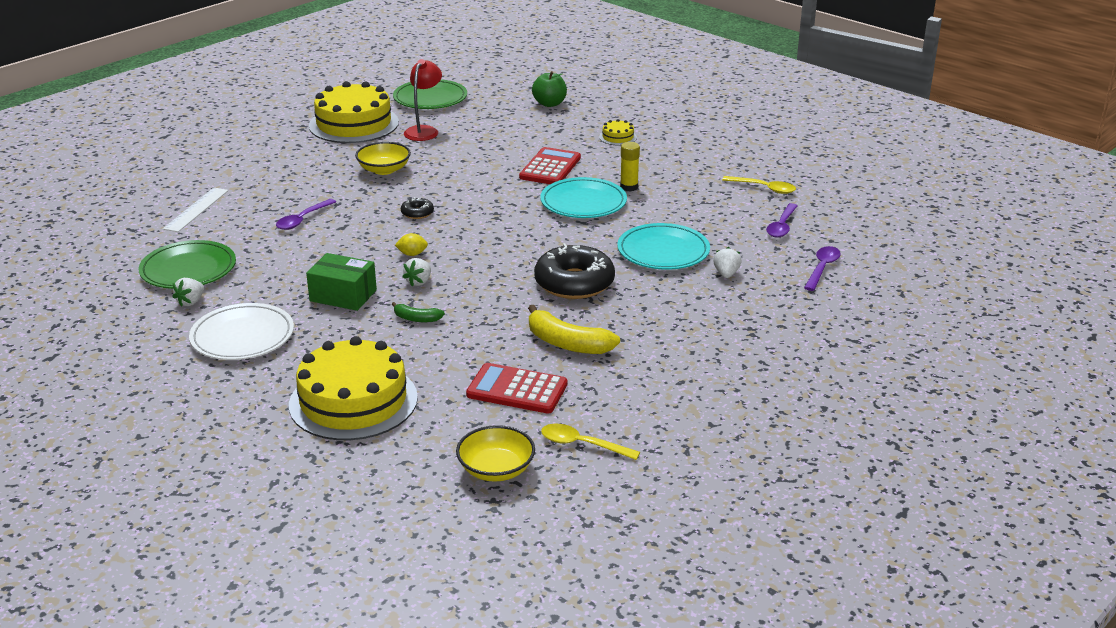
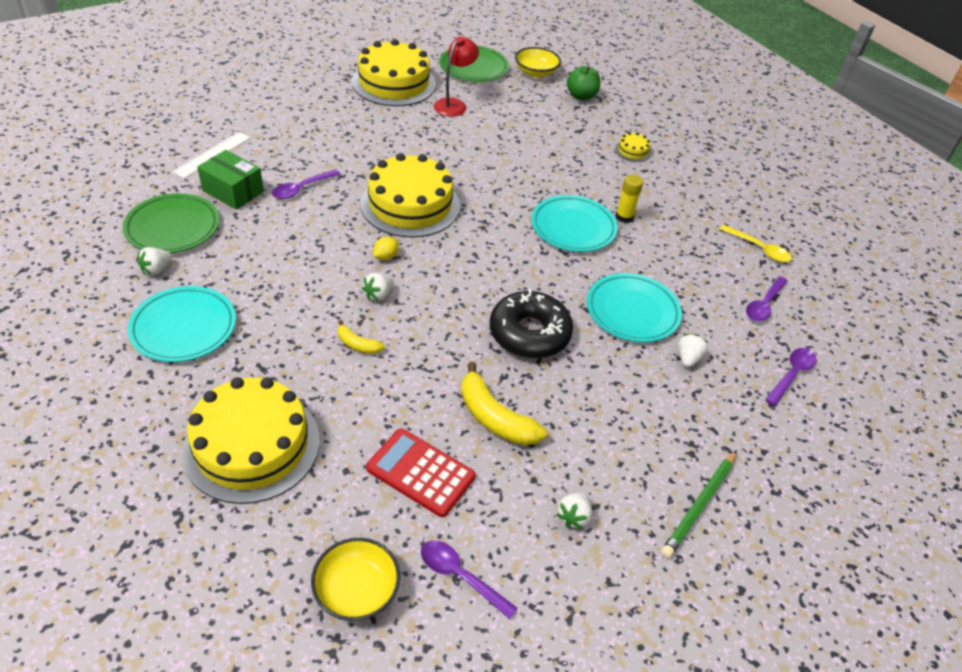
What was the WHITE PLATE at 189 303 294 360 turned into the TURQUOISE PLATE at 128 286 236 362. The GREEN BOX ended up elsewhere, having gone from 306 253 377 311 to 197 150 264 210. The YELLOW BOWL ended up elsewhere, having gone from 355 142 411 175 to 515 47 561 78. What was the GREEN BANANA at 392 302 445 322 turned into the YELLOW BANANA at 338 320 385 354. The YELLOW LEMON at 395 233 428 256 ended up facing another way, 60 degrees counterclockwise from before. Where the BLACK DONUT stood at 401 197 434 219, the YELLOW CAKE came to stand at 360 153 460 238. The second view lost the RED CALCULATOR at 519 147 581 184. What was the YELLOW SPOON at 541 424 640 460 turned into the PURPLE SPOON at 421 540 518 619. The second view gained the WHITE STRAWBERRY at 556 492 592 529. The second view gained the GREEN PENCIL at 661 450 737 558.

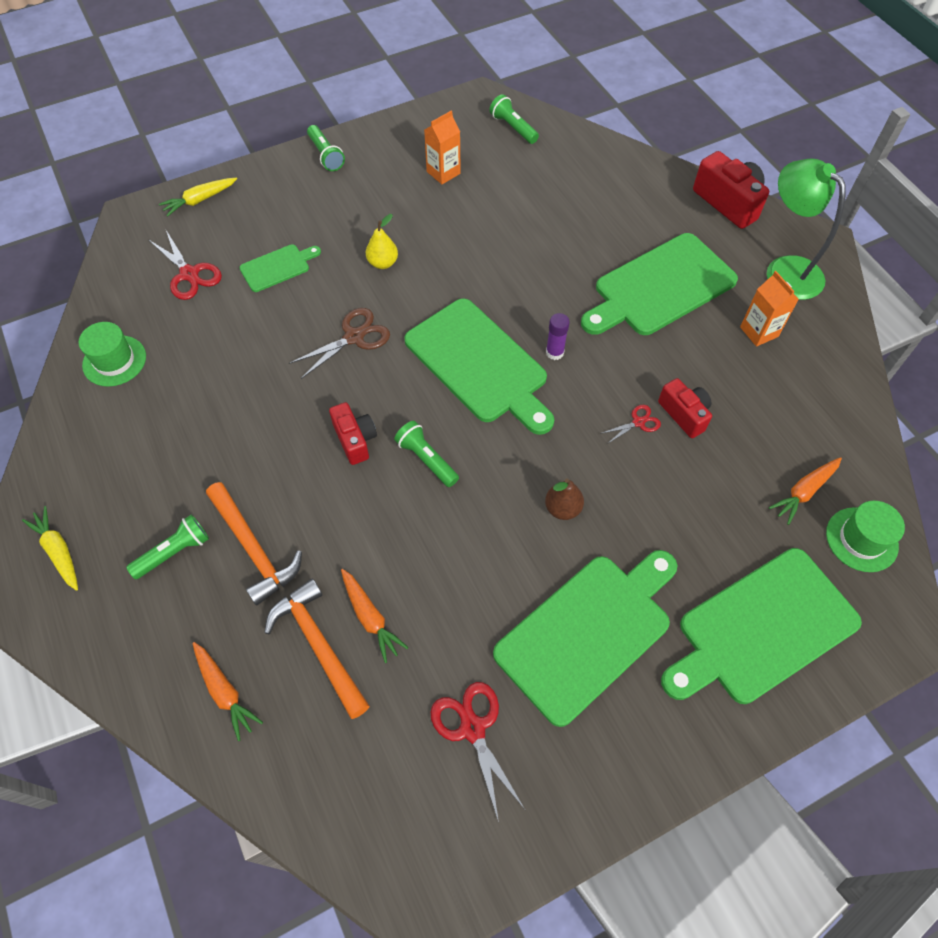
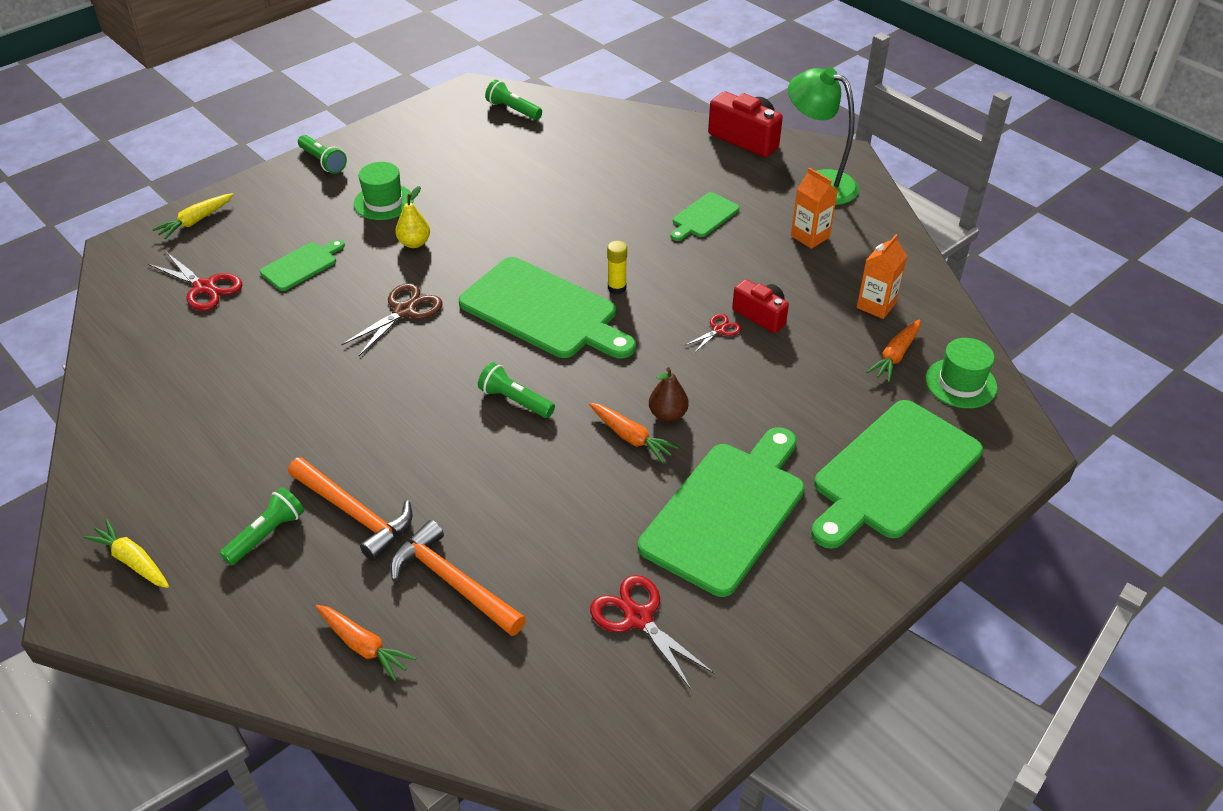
The GREEN HAT ended up elsewhere, having gone from 78 322 146 387 to 354 162 414 220. The second view lost the RED CAMERA at 329 402 377 465. The ORANGE CARROT ended up elsewhere, having gone from 341 569 409 663 to 589 403 679 463. The ORANGE CARTON ended up elsewhere, having gone from 424 111 461 184 to 857 234 907 319. What was the PURPLE GLUE STICK at 546 313 570 360 turned into the YELLOW GLUE STICK at 607 241 627 294. The size of the GREEN CUTTING BOARD at 581 233 738 335 changed by a factor of 0.49.

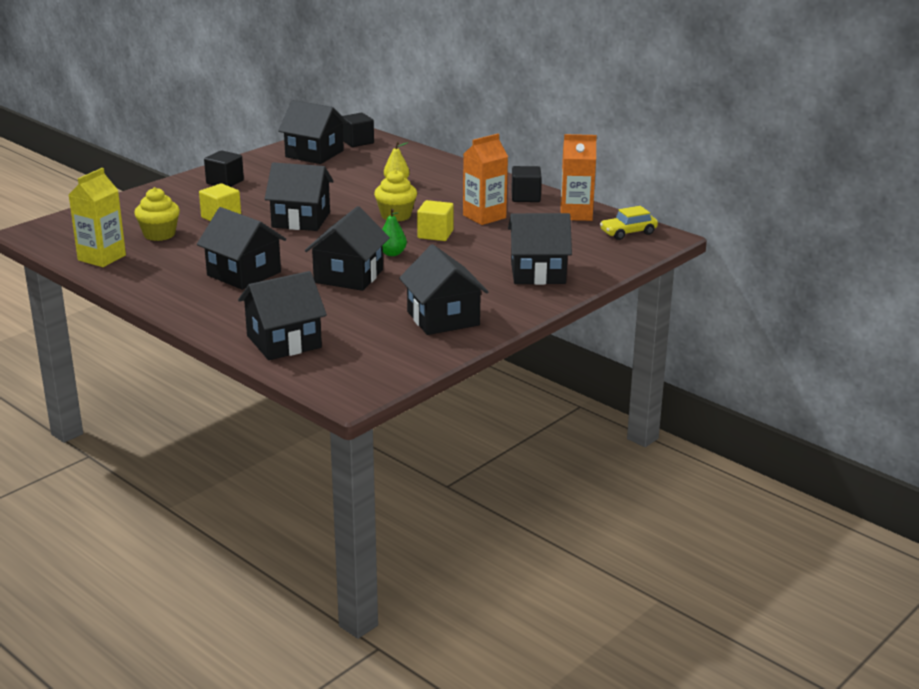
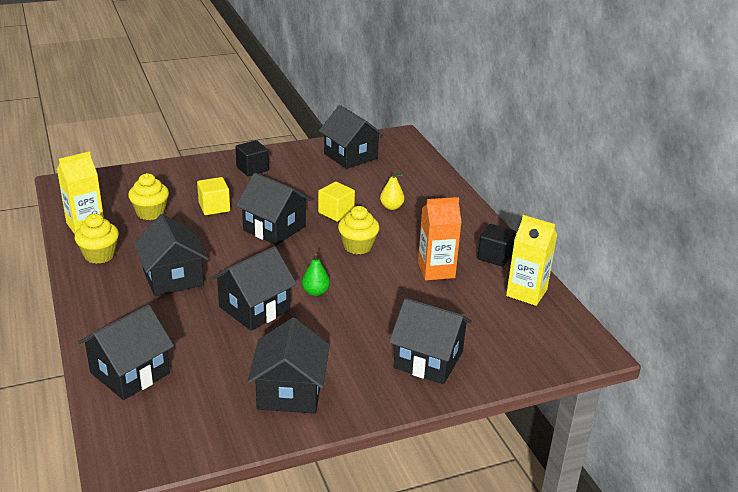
The BLACK HOUSE at 238 271 327 360 ended up facing another way, 45 degrees counterclockwise from before. The second view lost the BLACK CUBE at 342 113 374 147. The YELLOW CUBE ended up elsewhere, having gone from 417 200 454 241 to 318 182 355 222. What was the ORANGE CARTON at 560 134 597 221 turned into the YELLOW CARTON at 506 215 557 306. The second view lost the YELLOW CAR at 600 206 658 240. The second view gained the YELLOW CUPCAKE at 75 214 119 264.

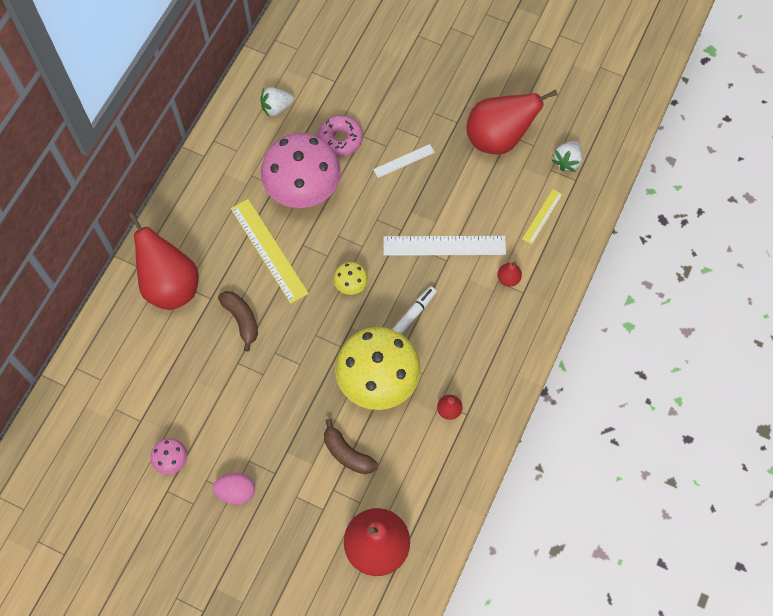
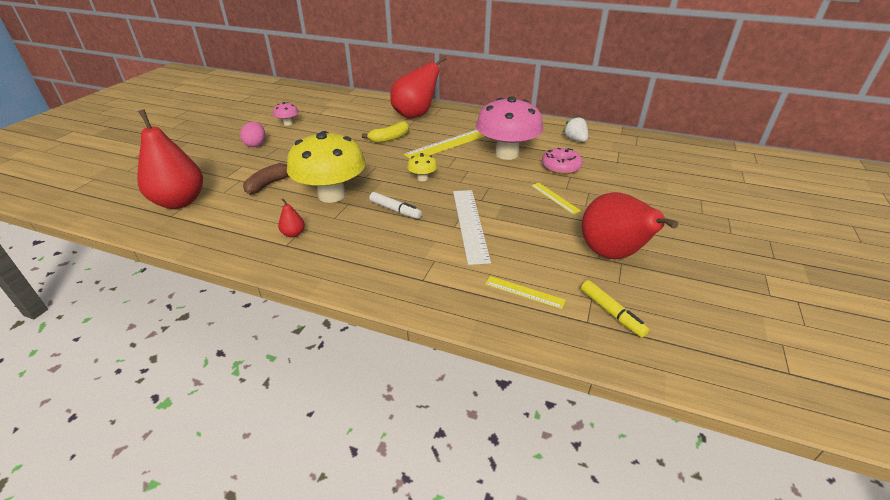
What was the BROWN BANANA at 218 291 258 351 turned into the YELLOW BANANA at 362 121 409 143. What was the WHITE RULER at 373 144 435 178 turned into the YELLOW RULER at 531 183 581 214. The second view lost the RED PEAR at 498 262 522 287. Where the WHITE STRAWBERRY stood at 552 141 582 172, the YELLOW MARKER came to stand at 581 280 649 337.

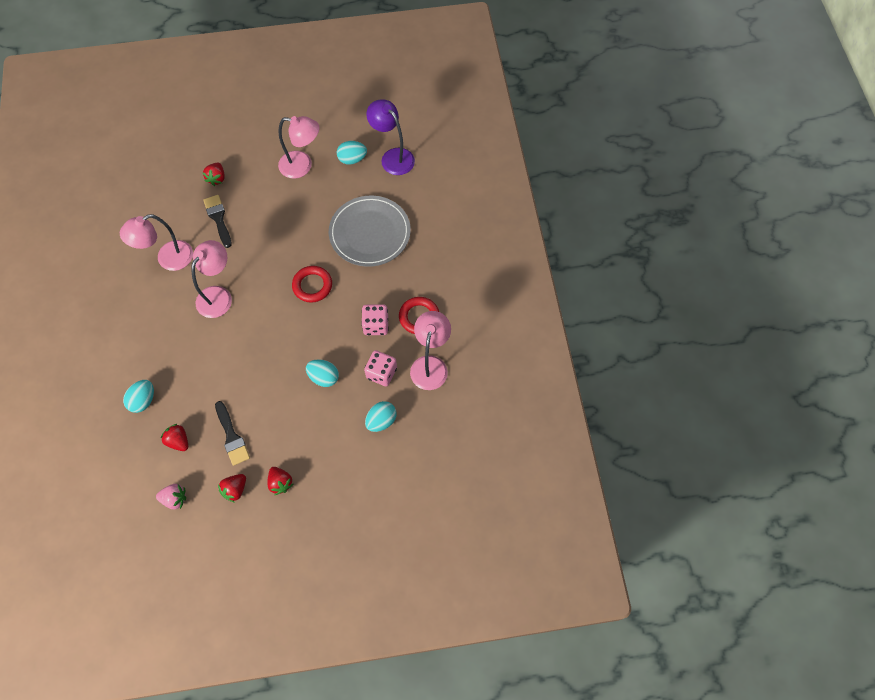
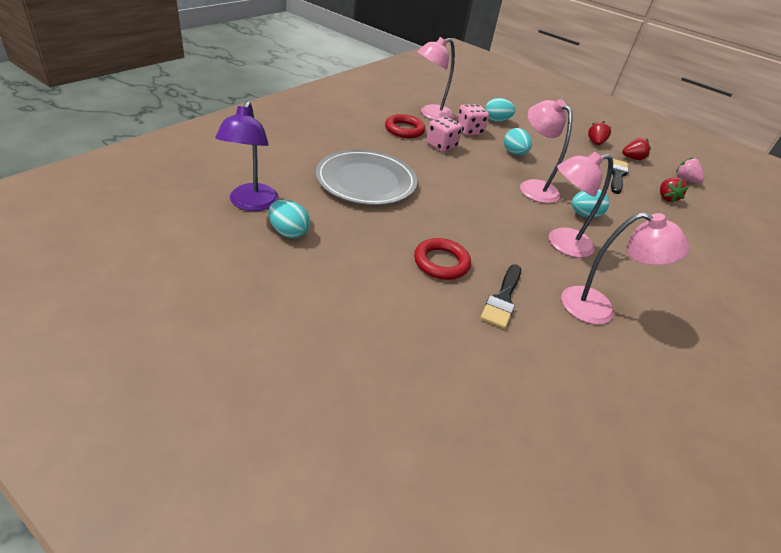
The TURQUOISE EGG ended up elsewhere, having gone from 123 380 154 413 to 572 190 609 218. The second view lost the RED STRAWBERRY at 202 163 225 186. The PINK LAMP ended up elsewhere, having gone from 278 116 319 178 to 520 99 572 203. The RED RING ended up elsewhere, having gone from 292 266 332 303 to 414 238 471 280.

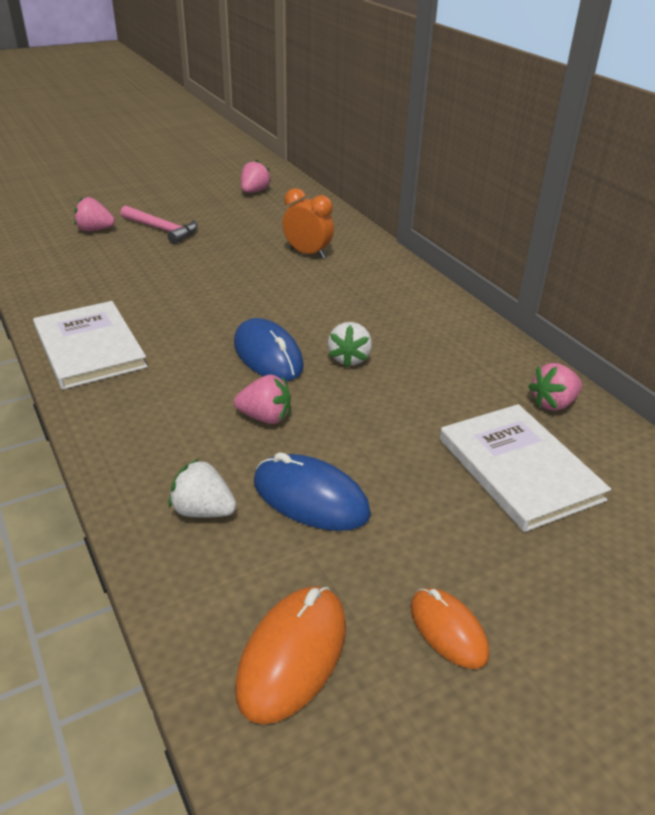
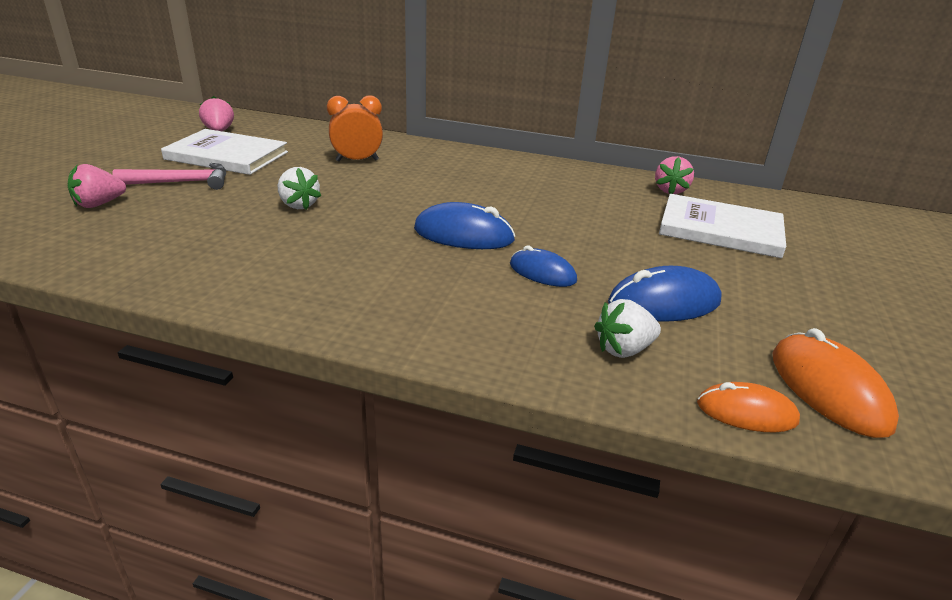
The WHITE BOOK ended up elsewhere, having gone from 33 301 148 390 to 161 129 288 175. Where the PINK STRAWBERRY stood at 234 375 291 424, the BLUE MOUSE came to stand at 510 245 577 287. The WHITE STRAWBERRY ended up elsewhere, having gone from 328 322 372 368 to 278 167 321 210. The ORANGE MOUSE ended up elsewhere, having gone from 411 588 489 669 to 697 382 800 433.

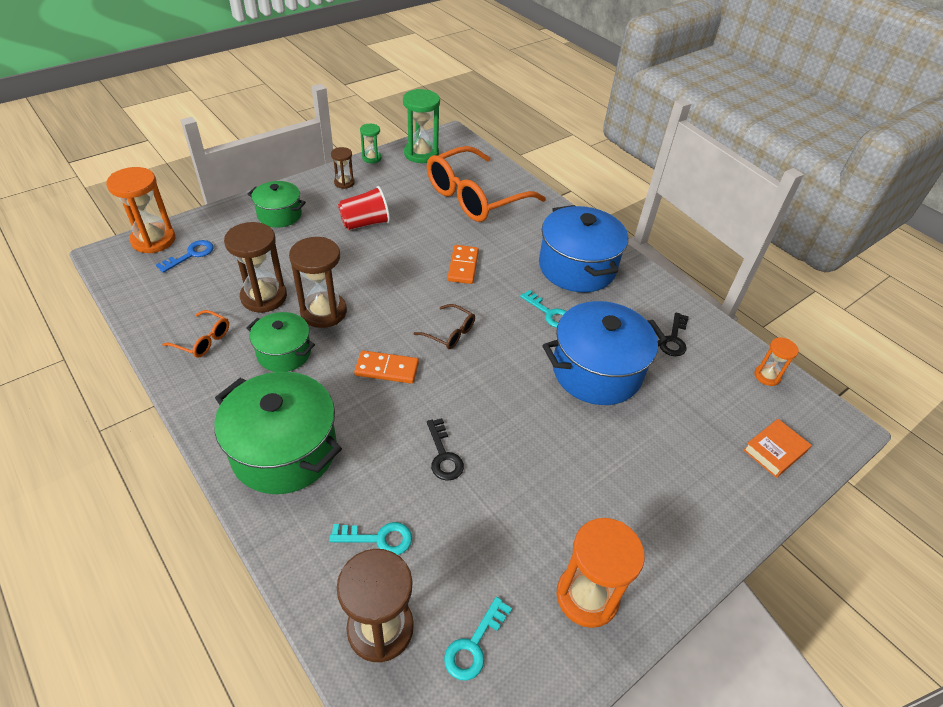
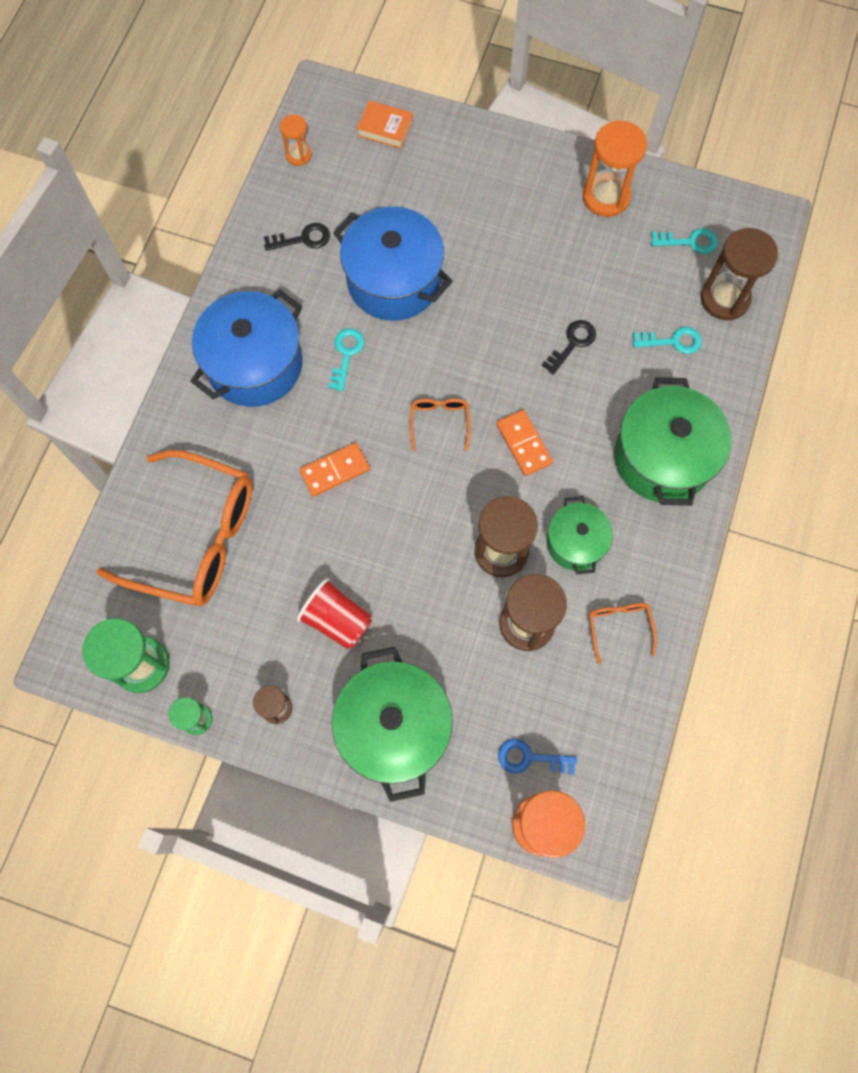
The size of the GREEN POT at 248 181 306 228 changed by a factor of 1.72. The TURQUOISE KEY at 329 522 412 555 ended up facing another way, 120 degrees clockwise from before. What was the BROWN GLASSES at 413 304 475 349 turned into the ORANGE GLASSES at 410 399 470 451.

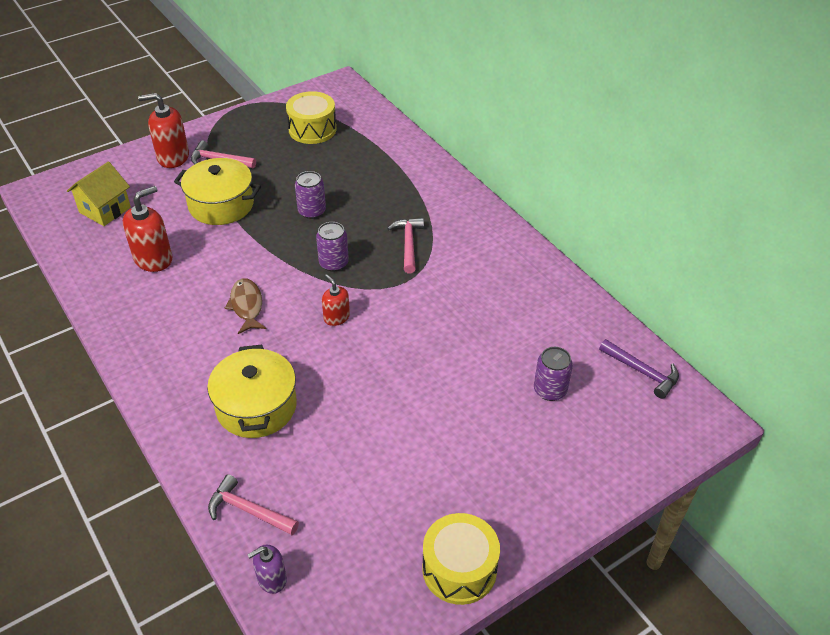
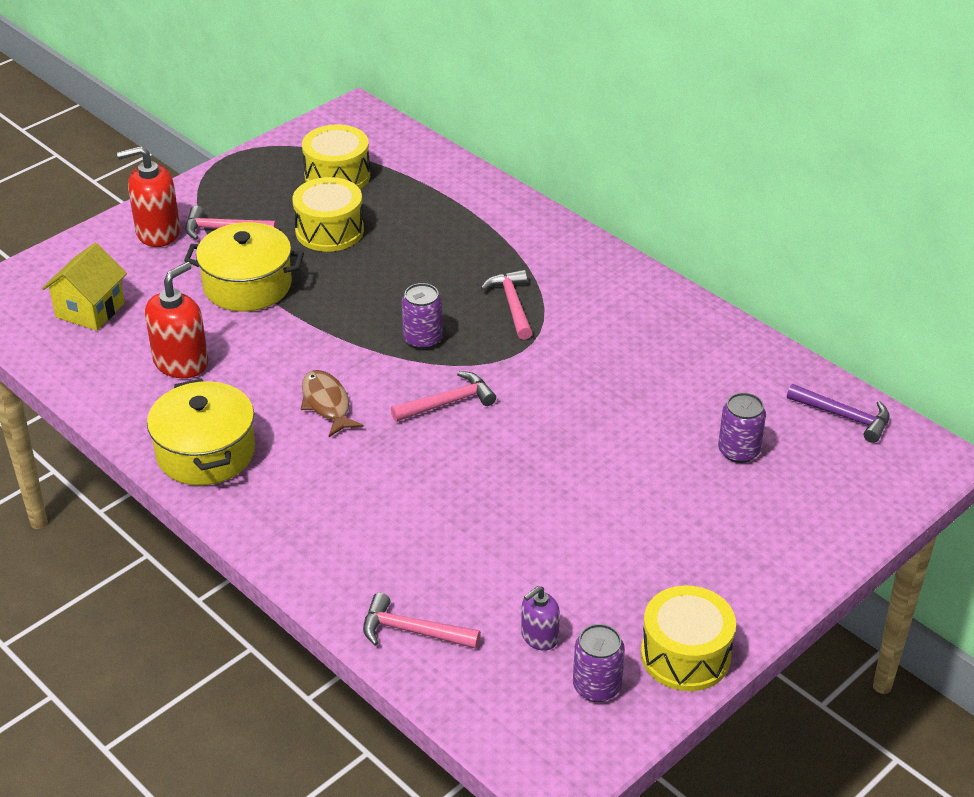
The YELLOW POT ended up elsewhere, having gone from 207 345 297 438 to 147 378 255 486. The PURPLE SOAP DISPENSER ended up elsewhere, having gone from 247 545 287 594 to 521 586 560 651. The PURPLE CAN ended up elsewhere, having gone from 295 171 326 219 to 573 624 625 702. Where the RED SOAP DISPENSER stood at 322 274 350 326, the PINK HAMMER came to stand at 391 371 496 422. The second view gained the YELLOW DRUM at 292 177 364 252.

